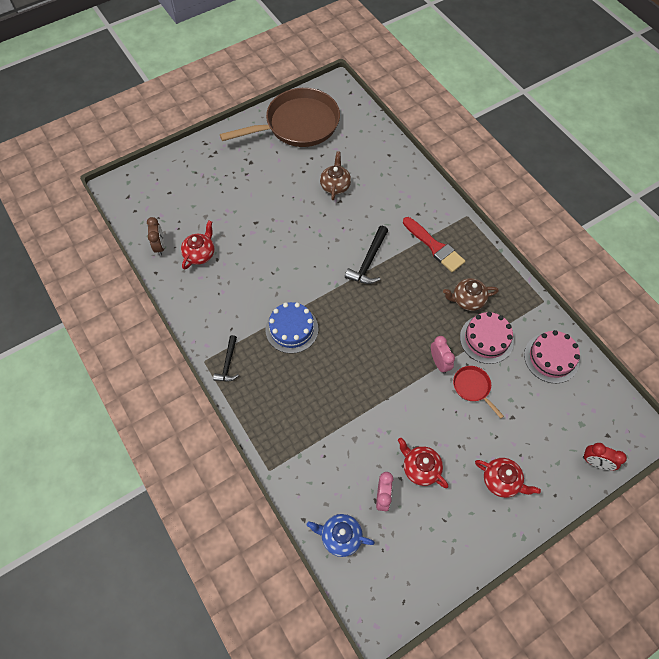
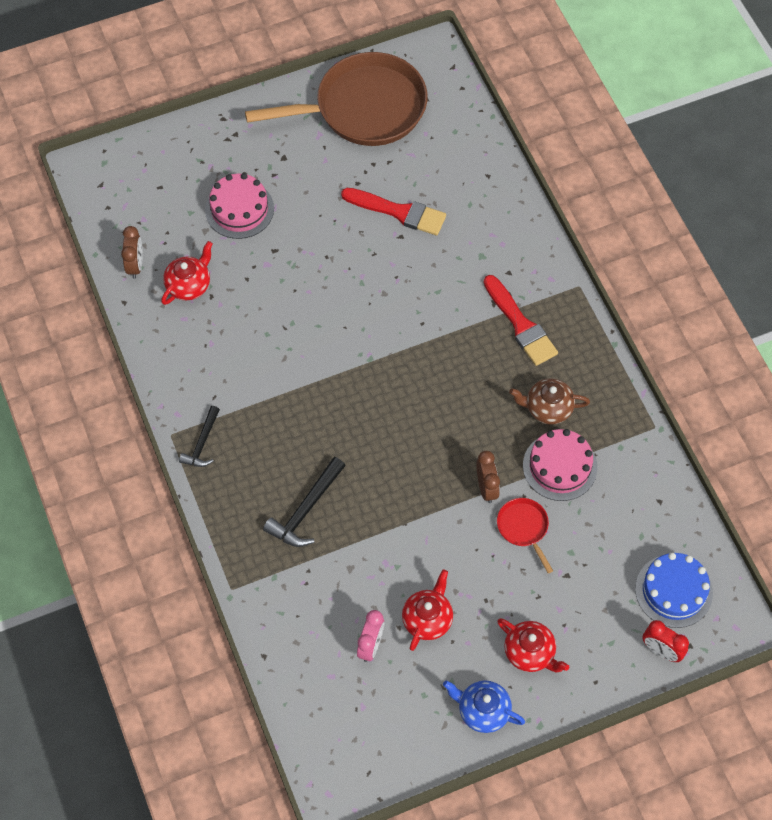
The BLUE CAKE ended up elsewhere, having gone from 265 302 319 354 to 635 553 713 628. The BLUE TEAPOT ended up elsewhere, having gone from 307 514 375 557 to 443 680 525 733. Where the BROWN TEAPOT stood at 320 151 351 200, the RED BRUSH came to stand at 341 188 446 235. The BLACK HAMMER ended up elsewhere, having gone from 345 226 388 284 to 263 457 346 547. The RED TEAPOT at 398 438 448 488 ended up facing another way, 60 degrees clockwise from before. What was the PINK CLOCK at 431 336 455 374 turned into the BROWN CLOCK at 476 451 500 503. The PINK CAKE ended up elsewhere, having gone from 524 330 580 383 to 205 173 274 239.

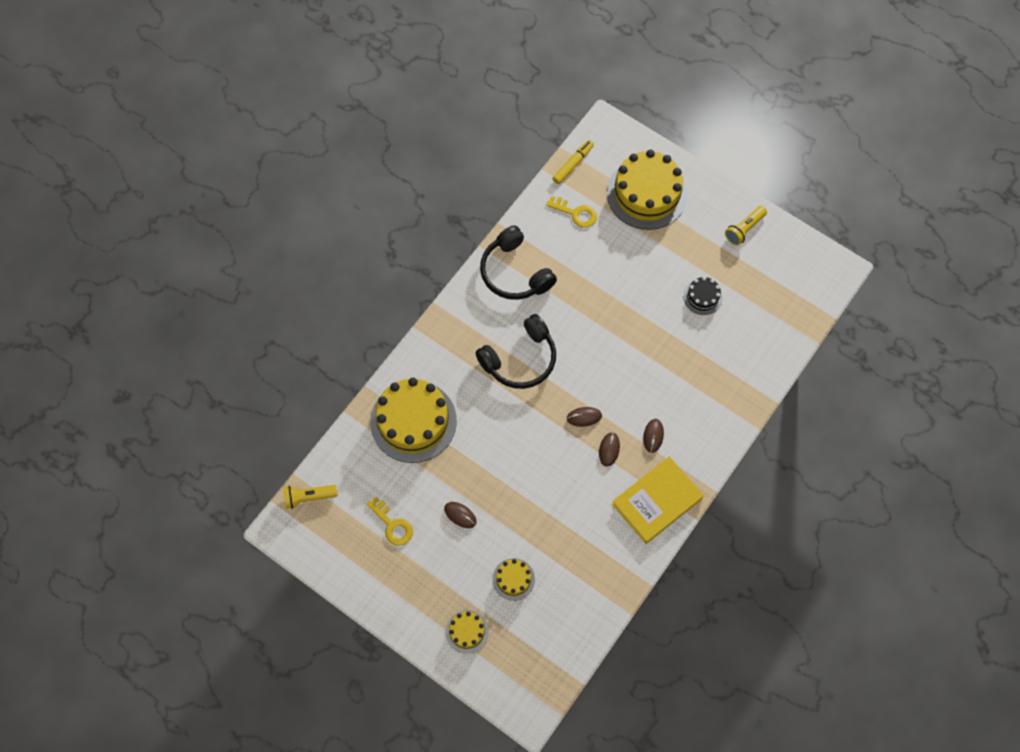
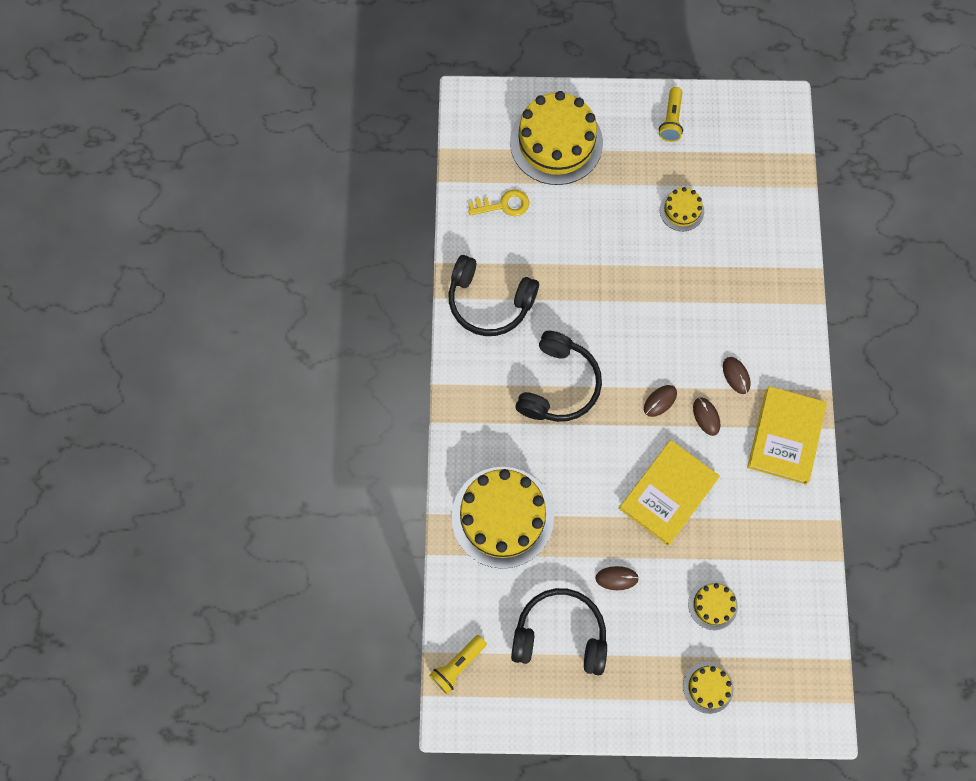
Where the YELLOW KEY stood at 367 497 413 546, the BLACK HEADPHONES came to stand at 511 588 607 675. The second view lost the YELLOW MARKER at 552 140 594 184. What was the BLACK CAKE at 683 277 723 315 turned into the YELLOW CAKE at 660 187 704 231. The second view gained the YELLOW BOOK at 619 440 720 545.

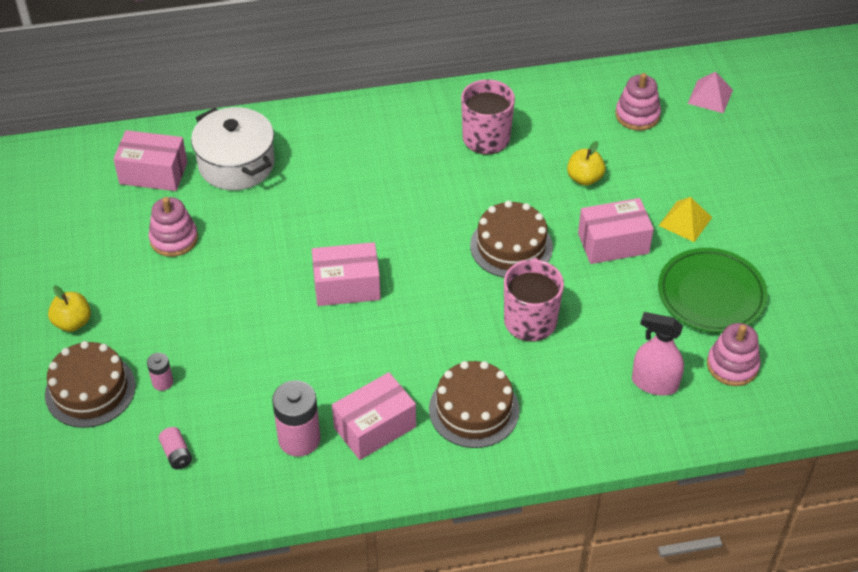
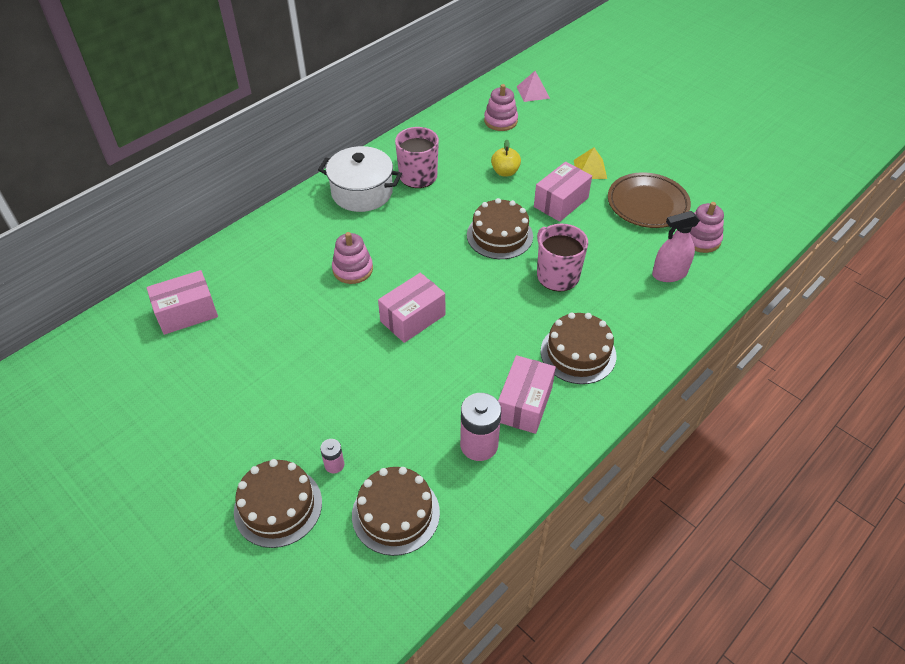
The second view lost the YELLOW APPLE at 48 286 91 332. The PINK STACKING TOY ended up elsewhere, having gone from 148 197 198 257 to 332 232 373 284. Where the PINK BATTERY stood at 159 427 192 469, the BROWN CAKE came to stand at 352 467 440 556. The WHITE POT ended up elsewhere, having gone from 191 107 275 190 to 318 146 402 212. What was the GREEN PLATE at 658 248 768 333 turned into the BROWN PLATE at 608 172 691 228.

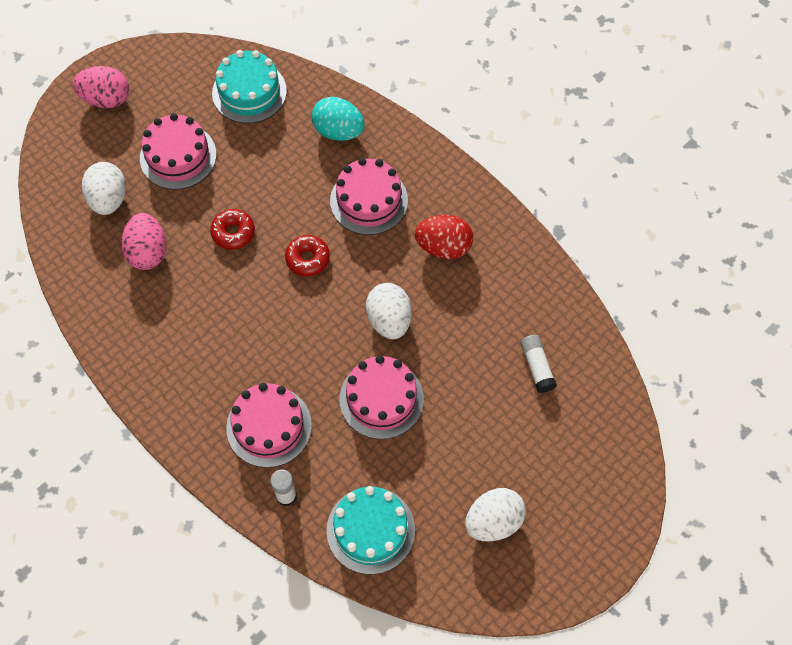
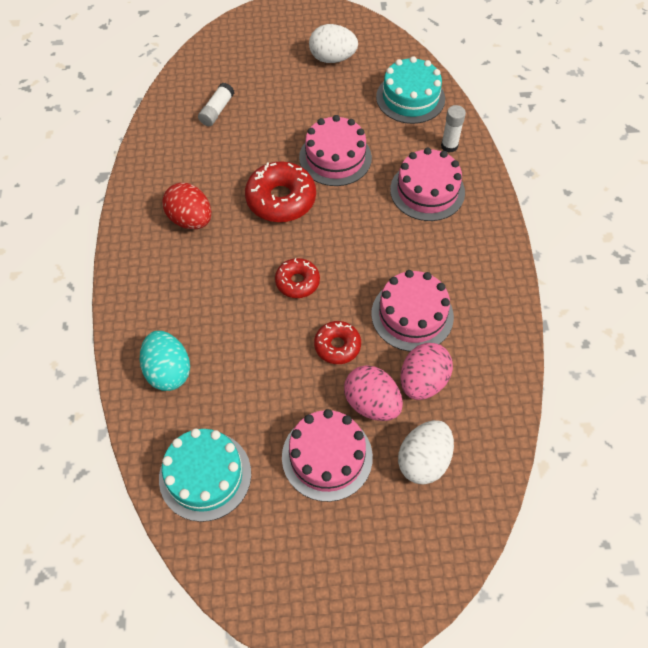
The PINK EGG ended up elsewhere, having gone from 73 66 129 108 to 344 365 403 421. The PINK CAKE ended up elsewhere, having gone from 330 158 408 235 to 371 270 454 352. Where the WHITE EGG stood at 366 283 412 339, the RED DONUT came to stand at 245 161 316 222.

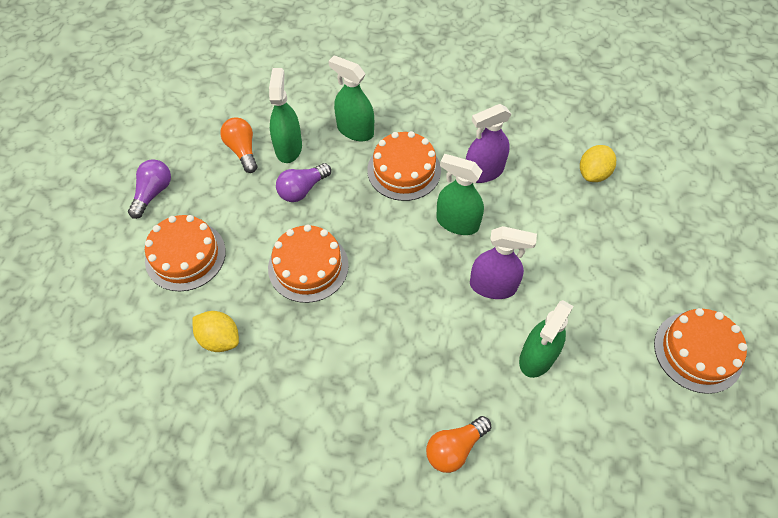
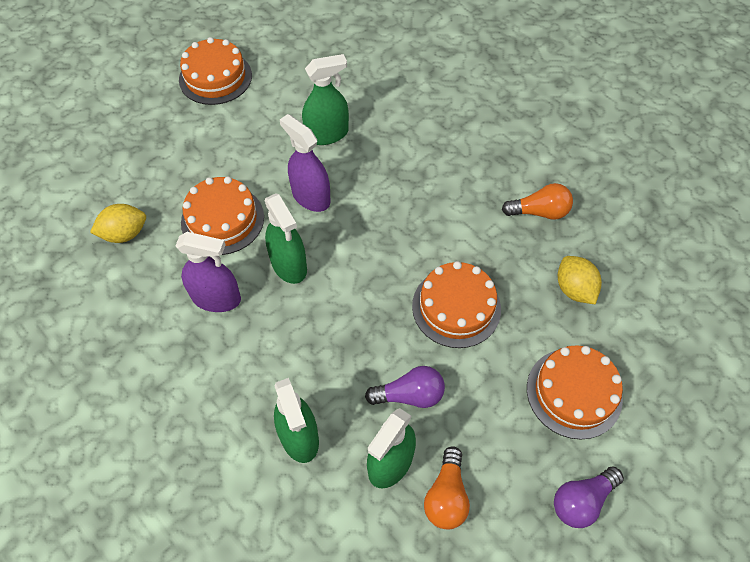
The ORANGE CAKE ended up elsewhere, having gone from 367 131 441 201 to 181 176 264 255. The ORANGE LIGHT BULB ended up elsewhere, having gone from 426 416 491 473 to 502 183 573 220.

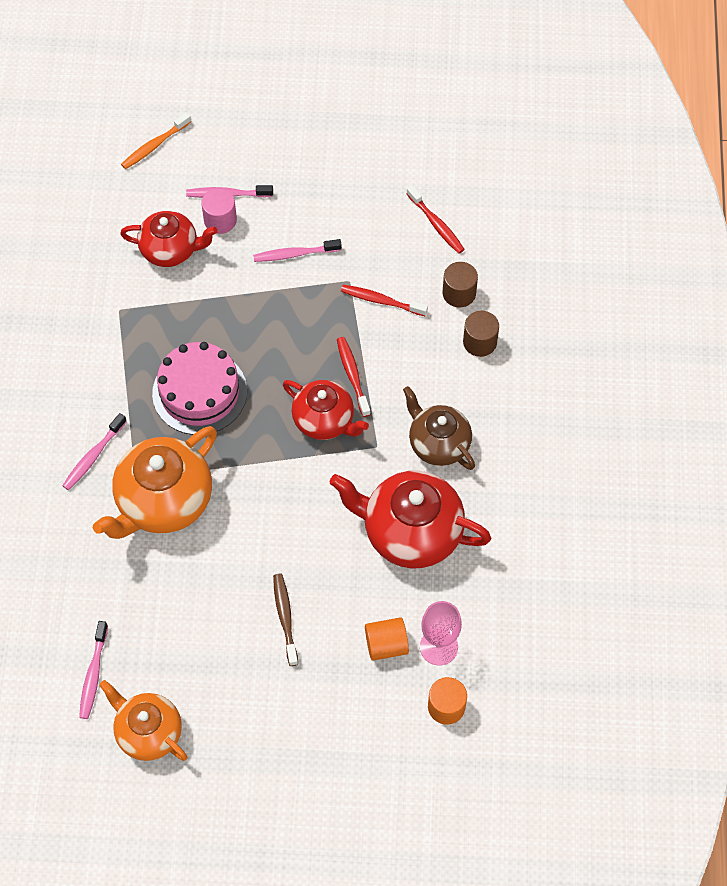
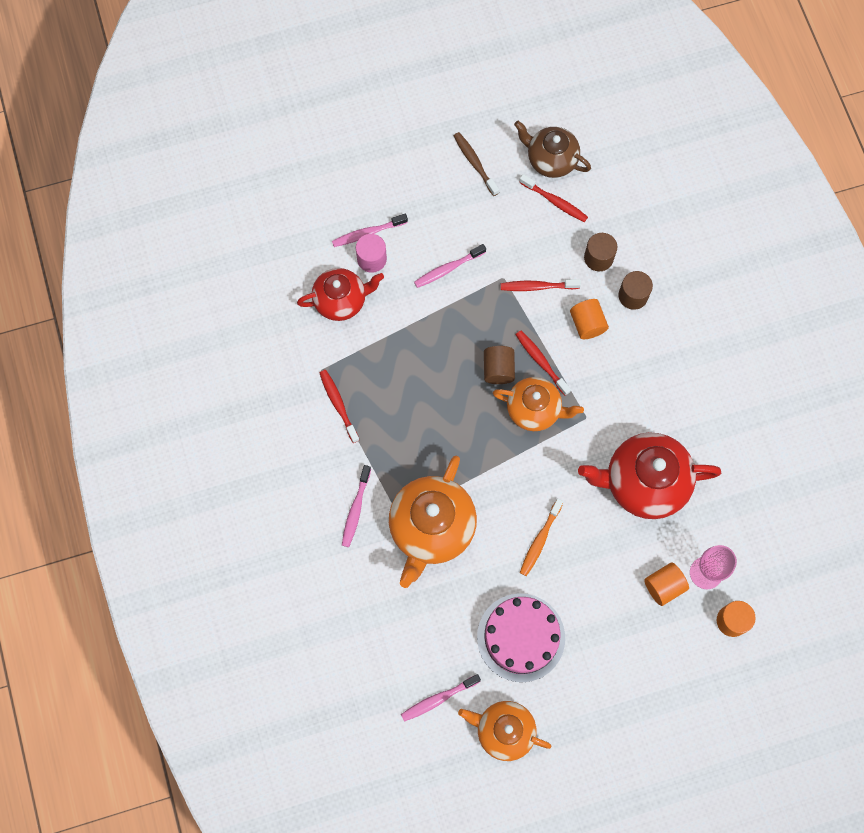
The PINK TOOTHBRUSH at 79 621 108 719 ended up facing another way, 75 degrees clockwise from before. The ORANGE TOOTHBRUSH ended up elsewhere, having gone from 121 112 191 169 to 520 498 563 576. The PINK CAKE ended up elsewhere, having gone from 152 342 247 435 to 477 593 565 682. The BROWN TOOTHBRUSH ended up elsewhere, having gone from 273 574 298 666 to 454 132 499 196. What was the RED TEAPOT at 283 380 369 440 turned into the ORANGE TEAPOT at 493 377 584 431. The BROWN TEAPOT ended up elsewhere, having gone from 403 386 475 470 to 514 121 591 178. The second view gained the RED TOOTHBRUSH at 320 370 360 443. The second view gained the BROWN CYLINDER at 484 346 515 384. The second view gained the ORANGE CYLINDER at 570 299 609 339.

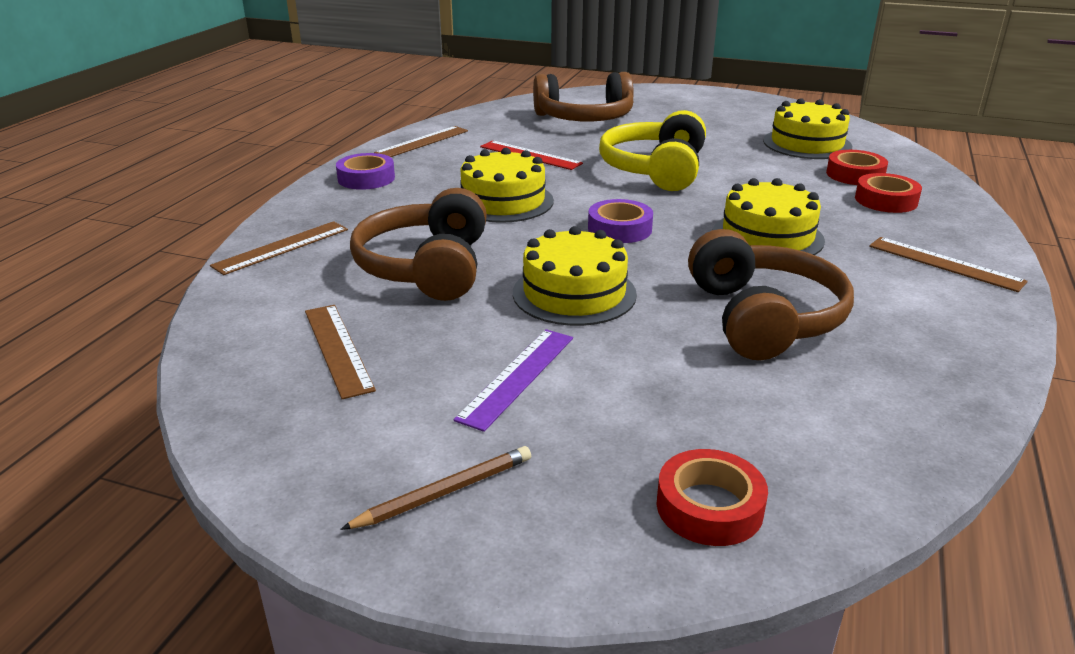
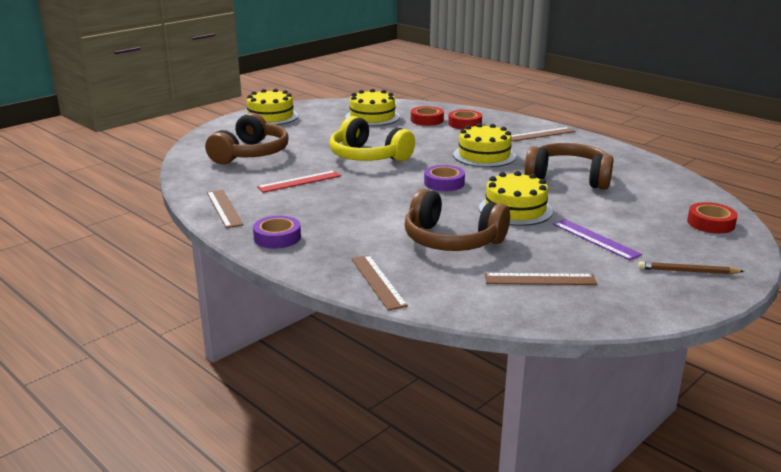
The BROWN PENCIL at 340 446 531 530 ended up facing another way, 75 degrees counterclockwise from before. The YELLOW CAKE ended up elsewhere, having gone from 460 148 554 223 to 246 89 298 125.

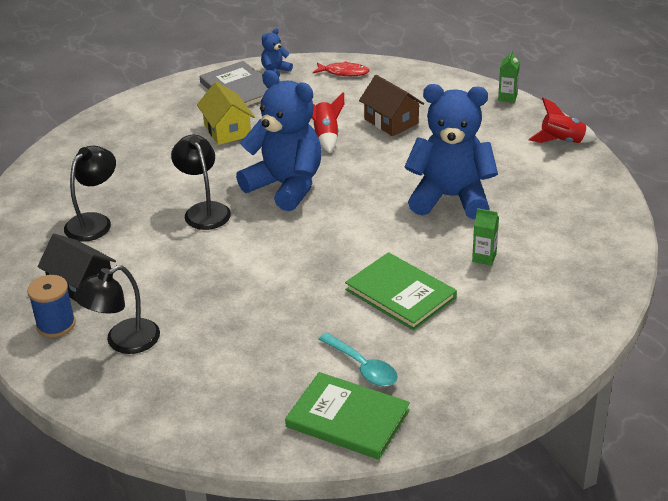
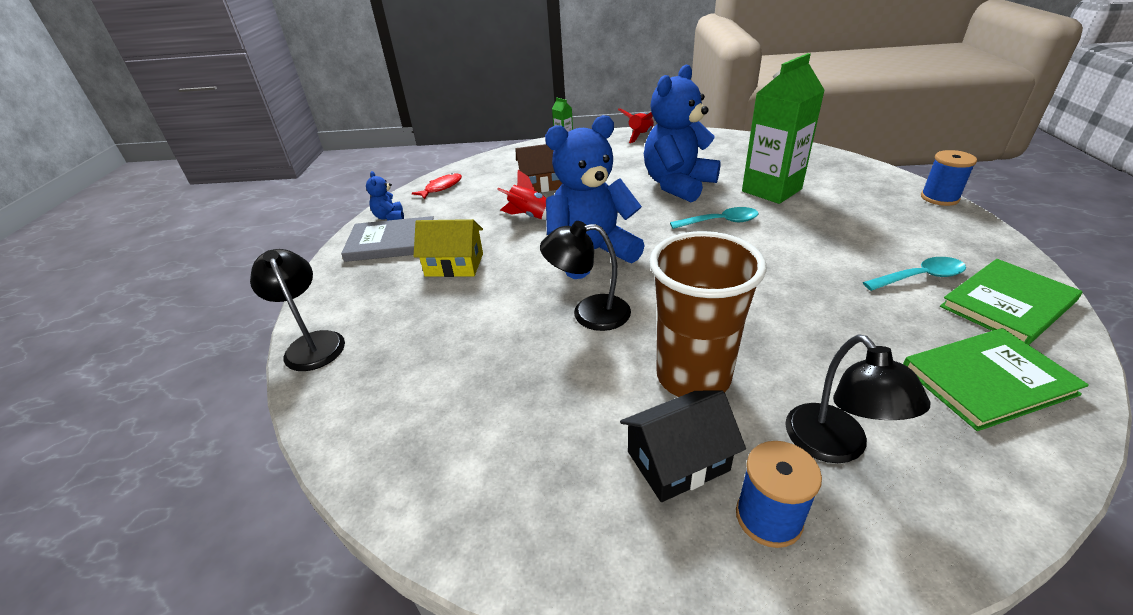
The BLACK LAMP ended up elsewhere, having gone from 64 146 116 242 to 250 249 345 371. The GREEN BOOK ended up elsewhere, having gone from 345 252 457 331 to 903 328 1089 431. The size of the GREEN CARTON at 472 208 499 266 changed by a factor of 2.43. The second view gained the BROWN CUP at 649 231 766 397. The second view gained the TURQUOISE SPOON at 670 207 759 229. The second view gained the BLUE SPOOL at 921 150 977 206.

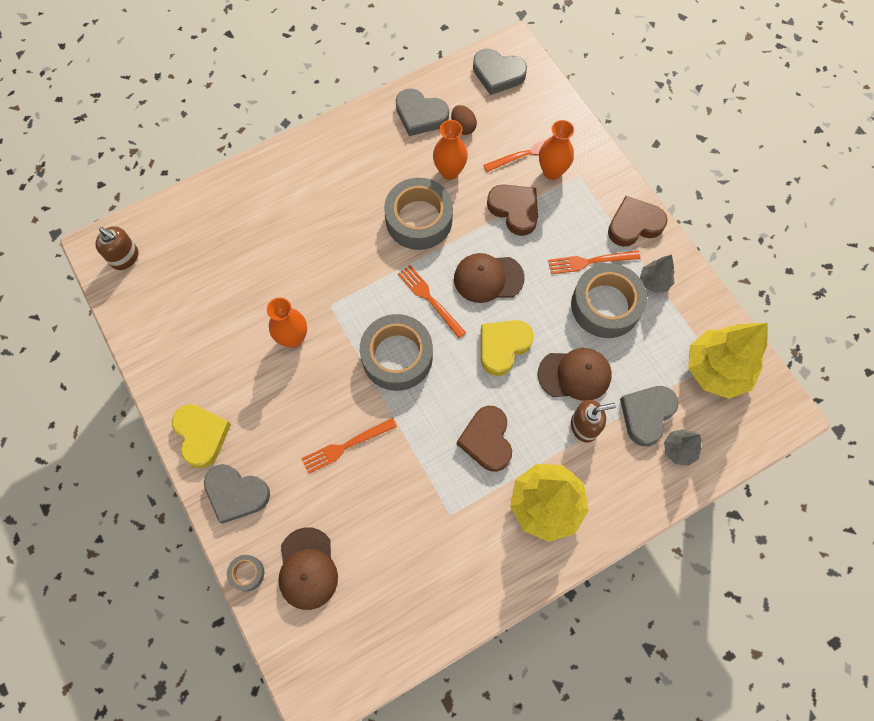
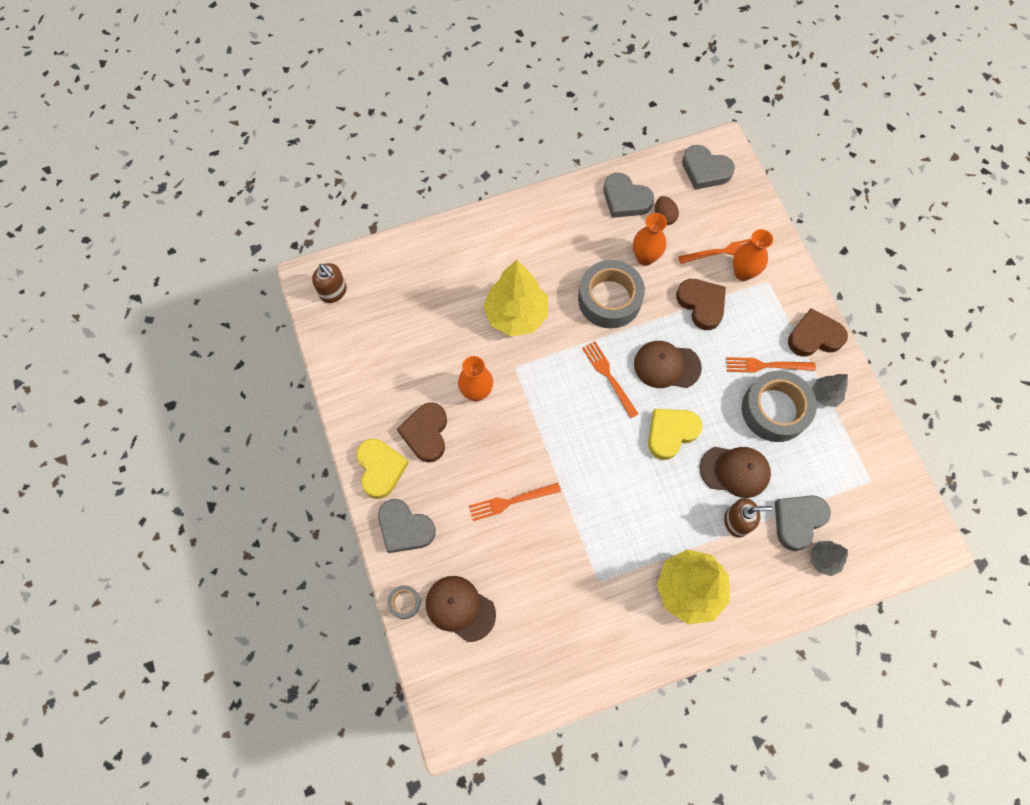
The BROWN CAP at 278 527 338 610 ended up facing another way, 120 degrees clockwise from before. The second view lost the GREY TAPE at 360 314 433 391. The BROWN HEART ended up elsewhere, having gone from 457 406 512 472 to 397 402 447 462. The YELLOW TREE ended up elsewhere, having gone from 688 323 768 399 to 483 260 548 336.

